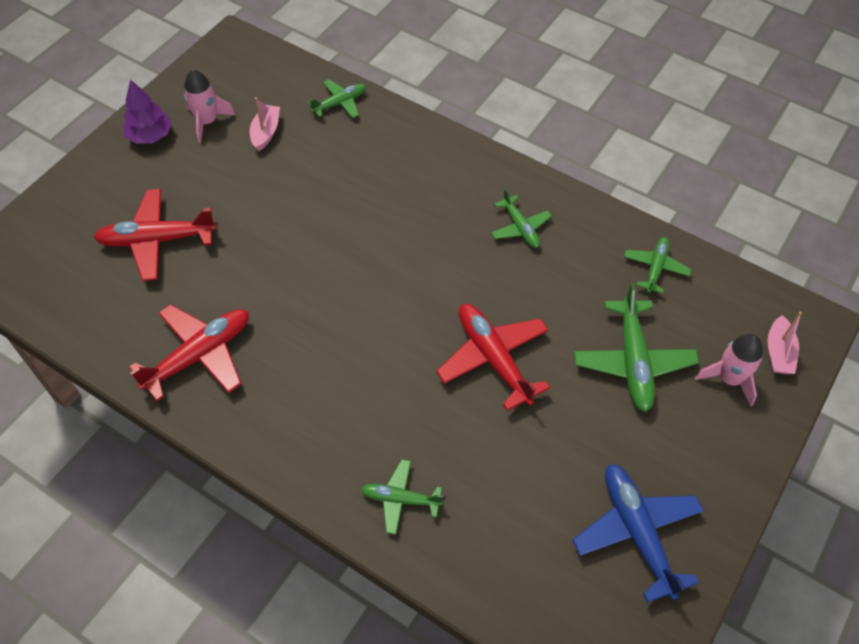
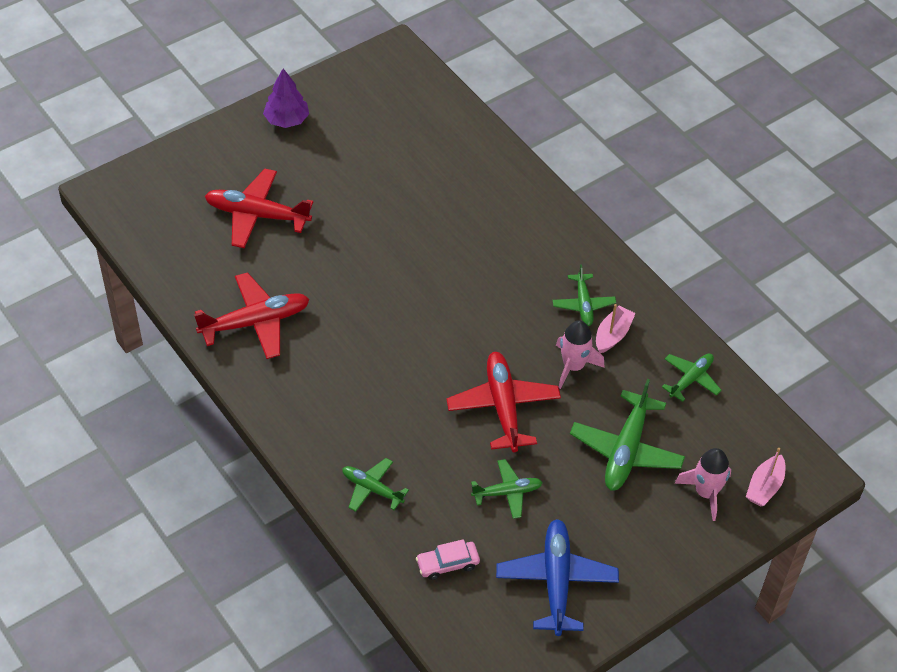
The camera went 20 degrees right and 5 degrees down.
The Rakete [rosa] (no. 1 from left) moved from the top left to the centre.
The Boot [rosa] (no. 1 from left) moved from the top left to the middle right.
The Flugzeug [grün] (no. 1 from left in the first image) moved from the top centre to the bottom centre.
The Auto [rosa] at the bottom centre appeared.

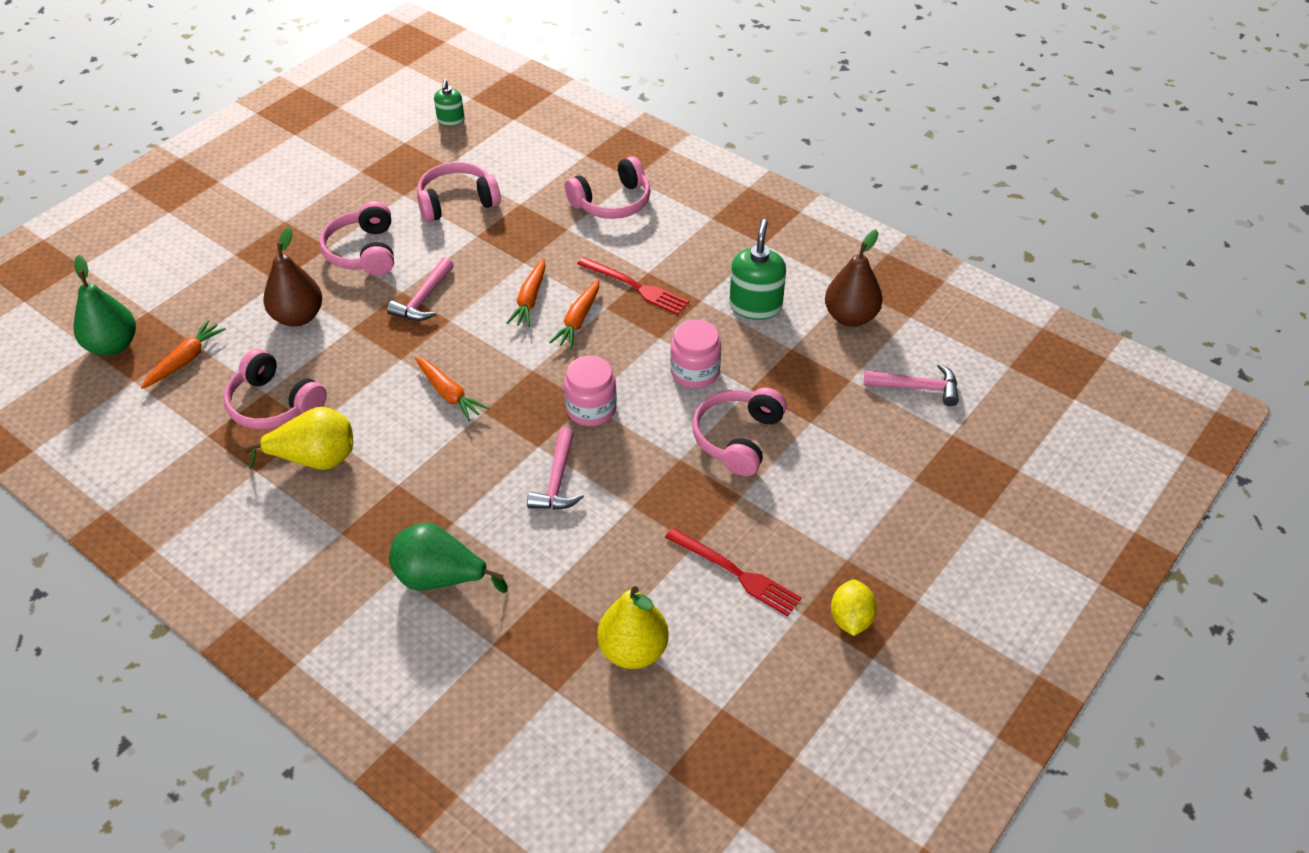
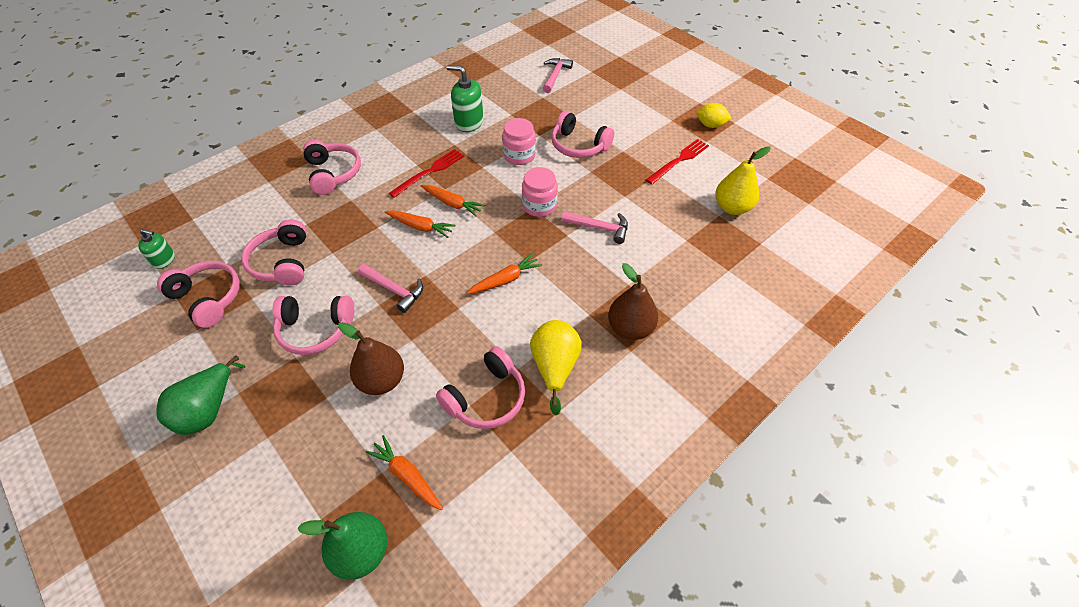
The camera went 80 degrees left and 5 degrees up.
The Birne [grün] (no. 2 from left in the first image) moved from the centre to the middle left.
The Birne [braun] (no. 2 from left) moved from the top centre to the centre.
The Kopfhörer [rosa] (no. 1 from left) at the middle left appeared.

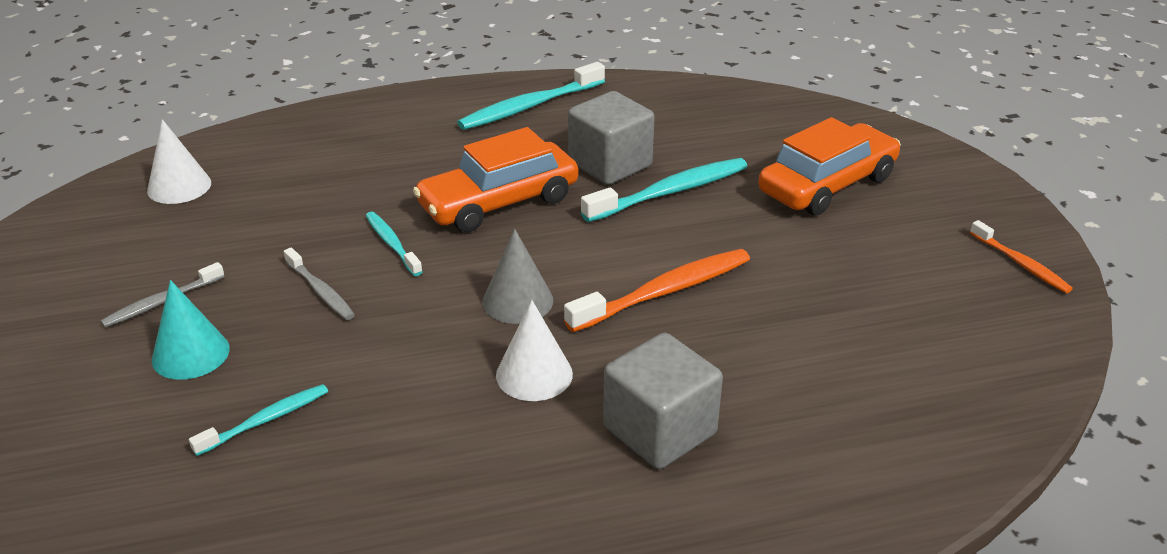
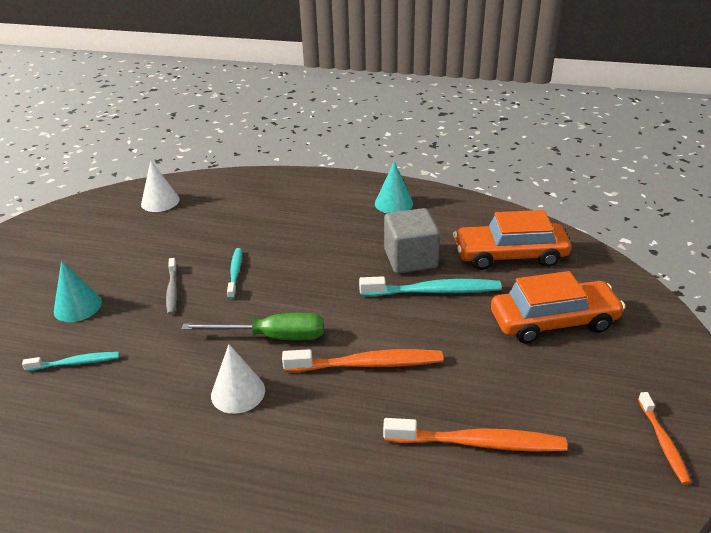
The camera went 30 degrees right and 0 degrees up.
The Zahnbürste [grau] (no. 1 from left) at the middle left disappeared.
The Auto [orange] (no. 1 from left) moved from the top centre to the middle right.
The Zahnbürste [türkis] (no. 3 from left) at the top centre was replaced by the Kegel [türkis] (no. 2 from left) at the centre.
The Kegel [grau] at the centre was replaced by the Schraubenzieher [grün] at the centre.
The Kubus [grau] (no. 2 from left) at the bottom centre disappeared.
The Zahnbürste [orange] (no. 2 from left) at the bottom right appeared.

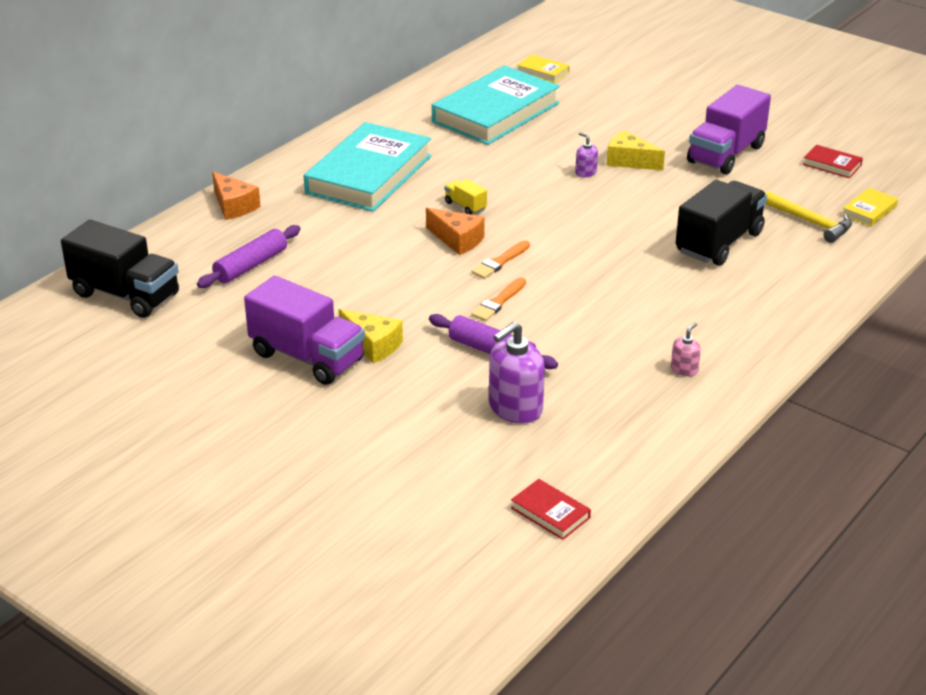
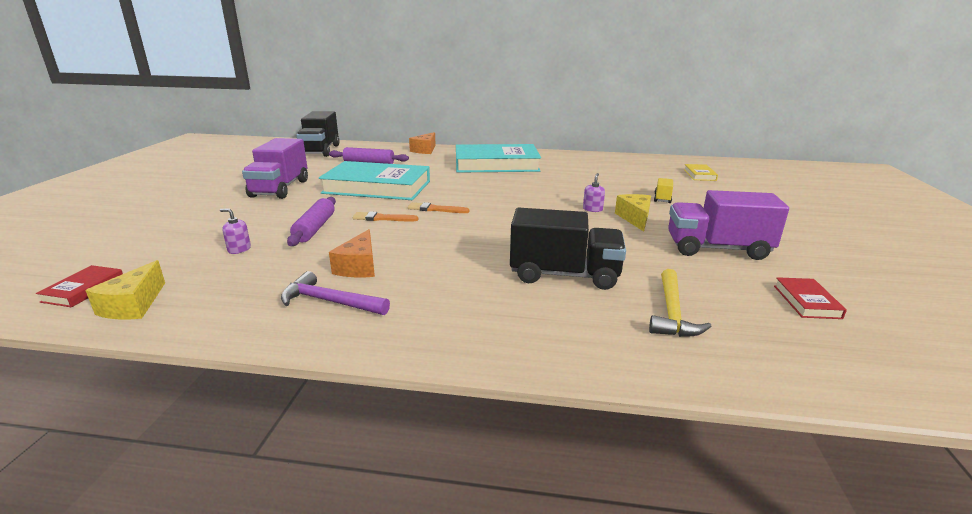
The camera went 60 degrees right and 10 degrees down.
The Käse [gelb] (no. 1 from left) moved from the centre to the middle left.
The Käse [orange] (no. 2 from left in the first image) moved from the top centre to the centre.
The Buch [türkis] (no. 2 from left in the first image) moved from the top centre to the centre.
The Lastwagen [gelb] moved from the top centre to the middle right.
The Seifenspender [lila] (no. 1 from left) at the centre changed to 0.50 times the size.
The Seifenspender [rosa] at the middle right was replaced by the Hammer [lila] at the centre.
The Buch [gelb] (no. 2 from left) at the top right disappeared.

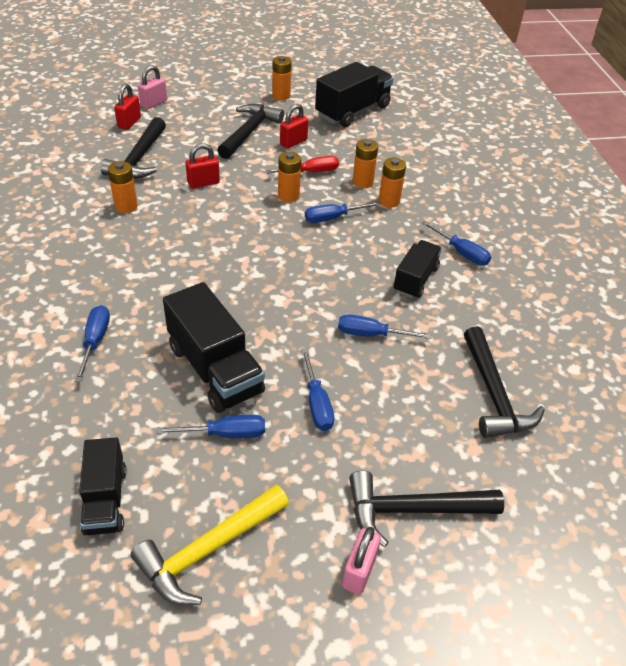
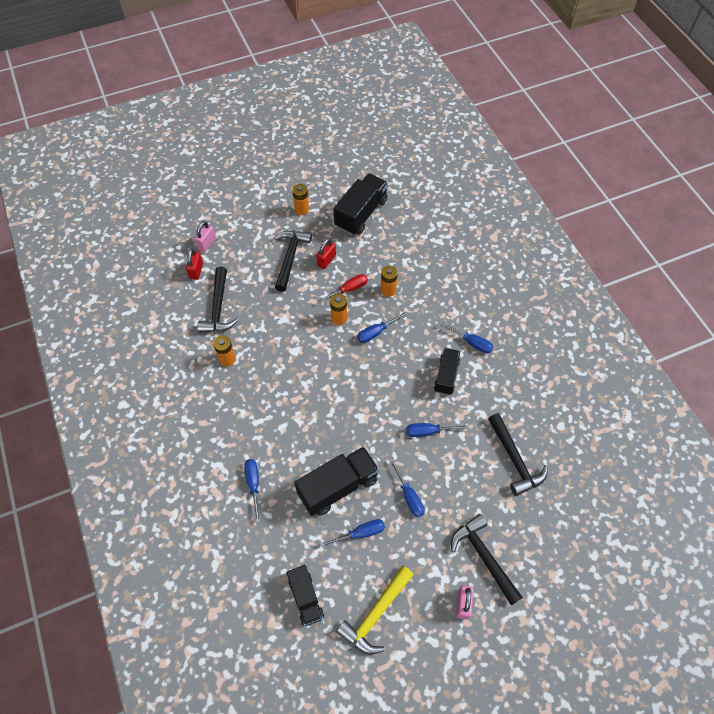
The camera went 10 degrees left and 15 degrees up.
The Lastwagen [schwarz] (no. 2 from left) at the centre turned 75 degrees counterclockwise.
The Vorhängeschloss [rot] (no. 2 from left) at the top left disappeared.
The Hammer [schwarz] (no. 3 from left) at the bottom right turned 75 degrees clockwise.
The Batterie [orange] (no. 5 from left) at the top centre disappeared.

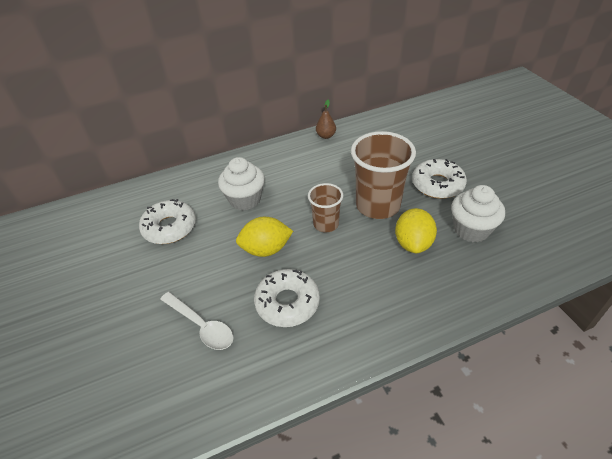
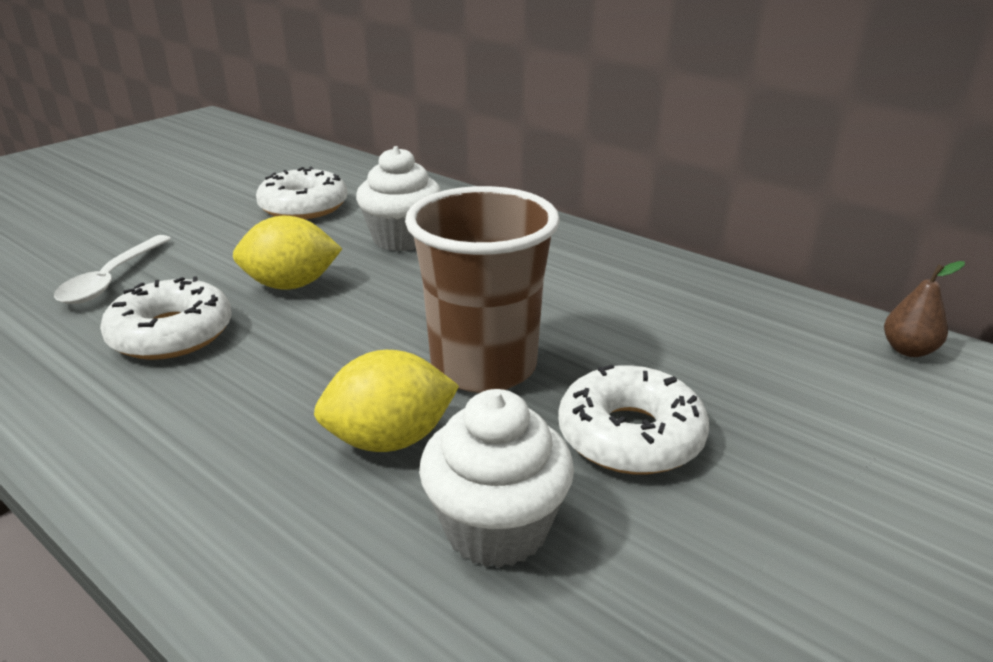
The camera went 60 degrees right and 15 degrees down.
The Zitrone [gelb] (no. 1 from left) at the centre turned 60 degrees counterclockwise.
The Becher [braun] (no. 1 from left) at the centre disappeared.
The Birne [braun] moved from the top centre to the middle right.

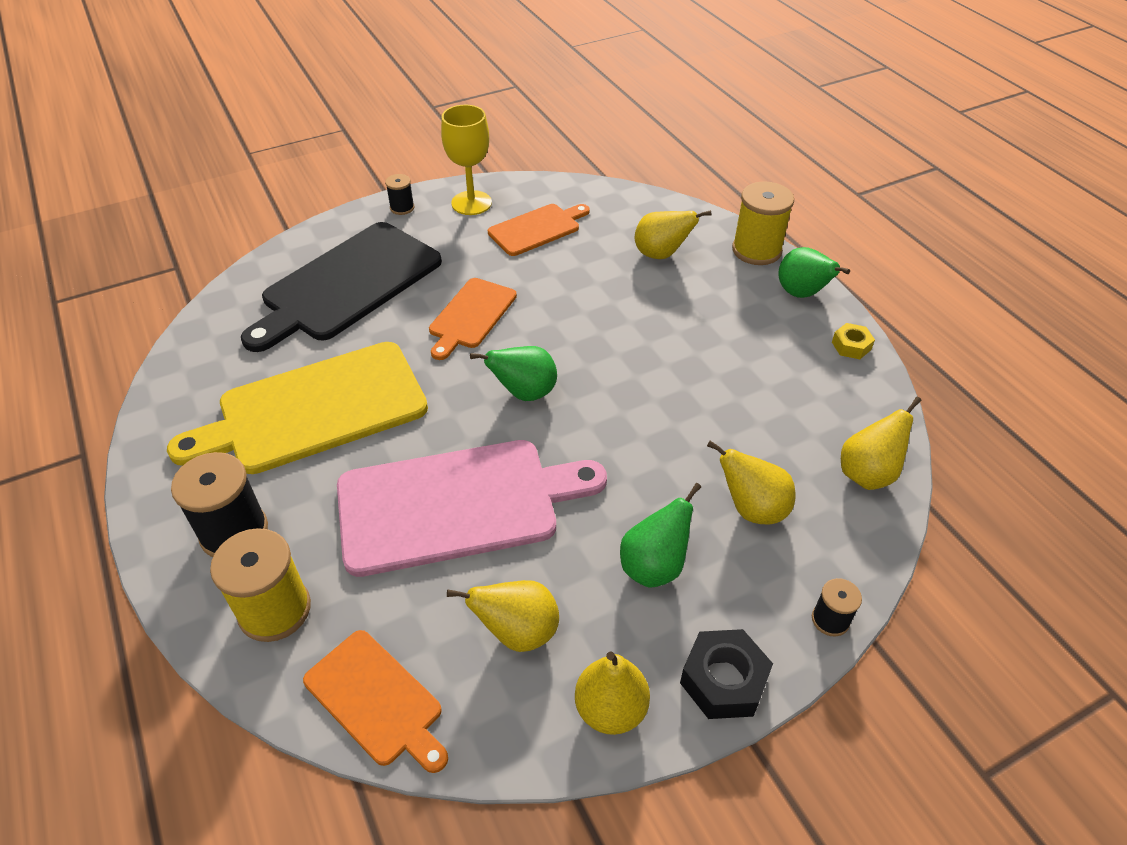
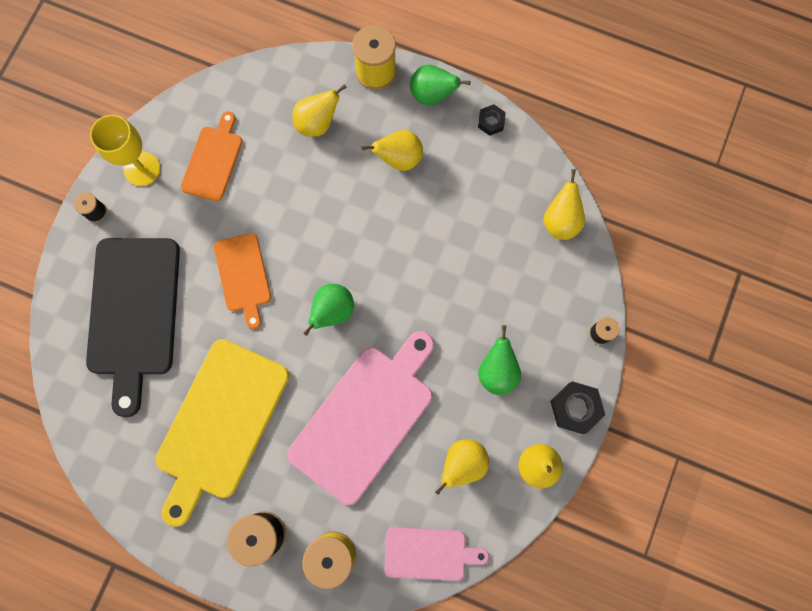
The camera went 40 degrees left and 30 degrees up.
The Schneidebrett [orange] (no. 1 from left) at the bottom left became the Schneidebrett [rosa] (no. 2 from left) at the bottom centre.
The Birne [gelb] (no. 4 from left in the first image) moved from the centre to the top centre.
The Sechskantmutter [gelb] at the middle right became the Sechskantmutter [schwarz] (no. 1 from left) at the top centre.

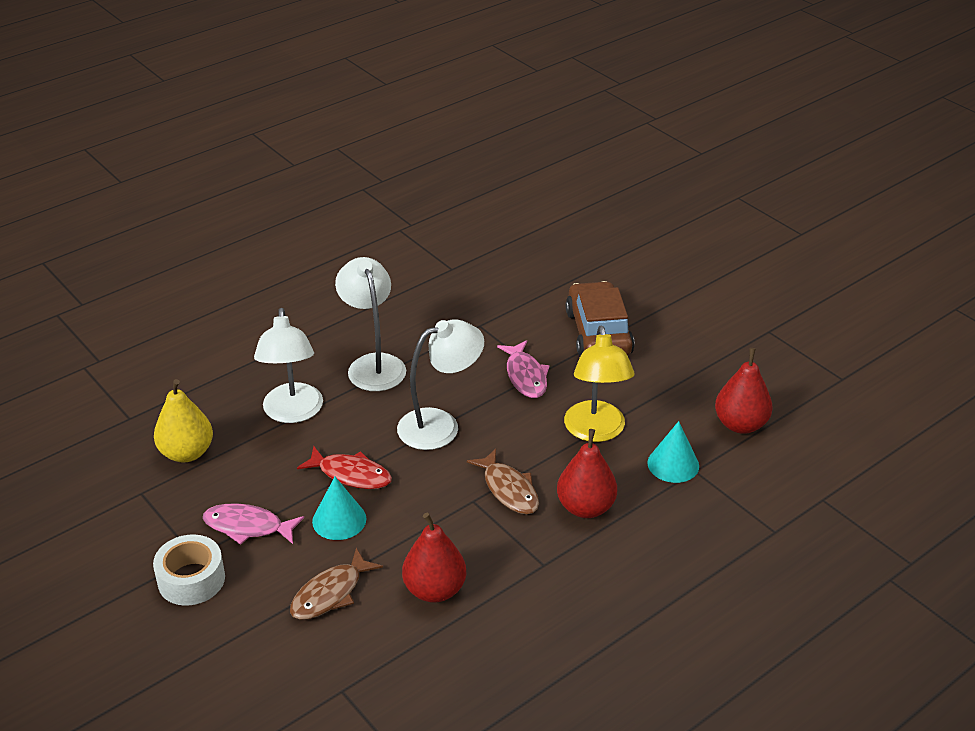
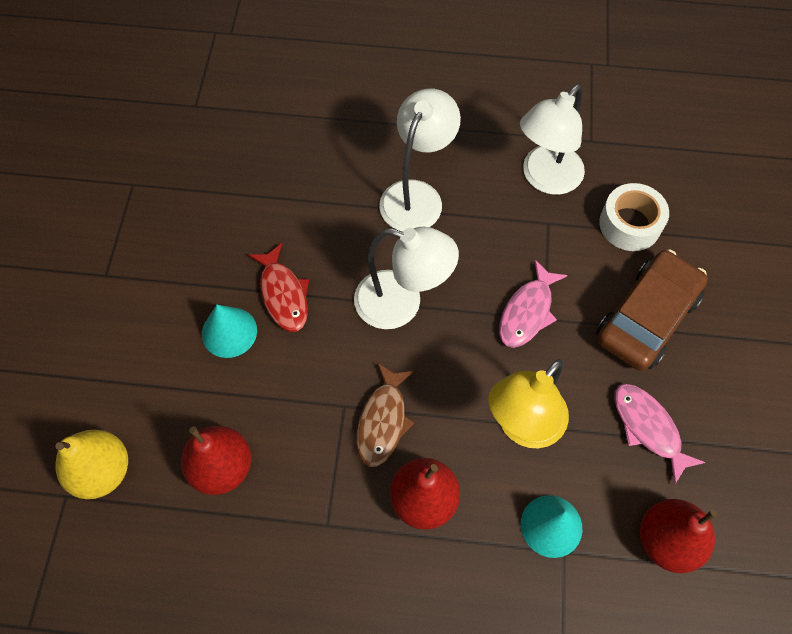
The camera went 45 degrees right and 25 degrees up.
The Klebeband [weiß] moved from the bottom left to the middle right.
The Birne [gelb] moved from the middle left to the bottom left.
The Fisch [rosa] (no. 1 from left in the first image) moved from the bottom left to the bottom right.
The Lampe [weiß] (no. 1 from left in the first image) moved from the middle left to the top right.
The Fisch [braun] (no. 1 from left) at the bottom centre disappeared.

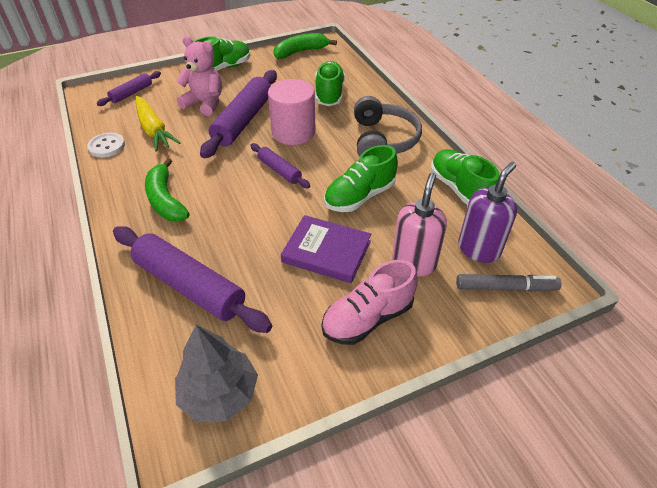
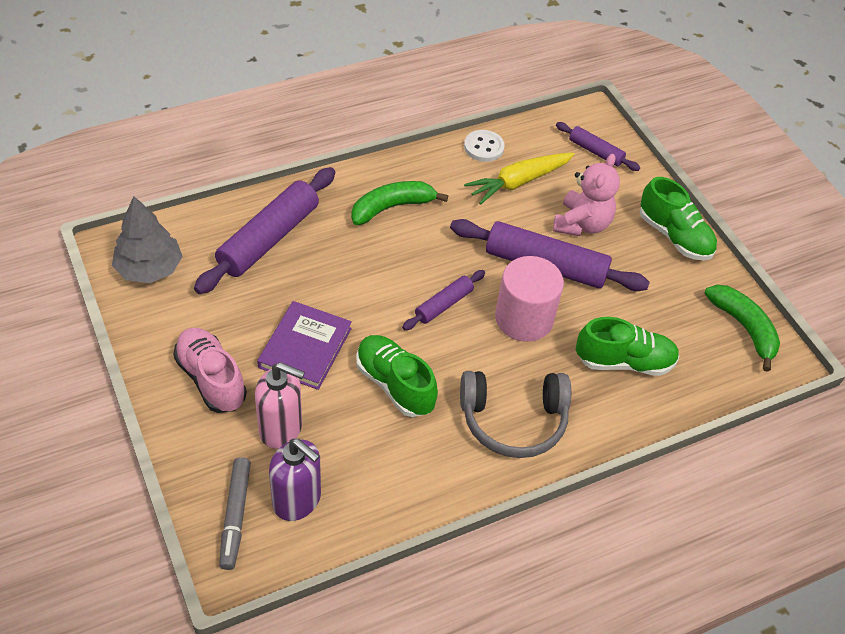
The camera went 85 degrees right and 5 degrees up.
The Schuh [grün] (no. 4 from left) at the middle right disappeared.

